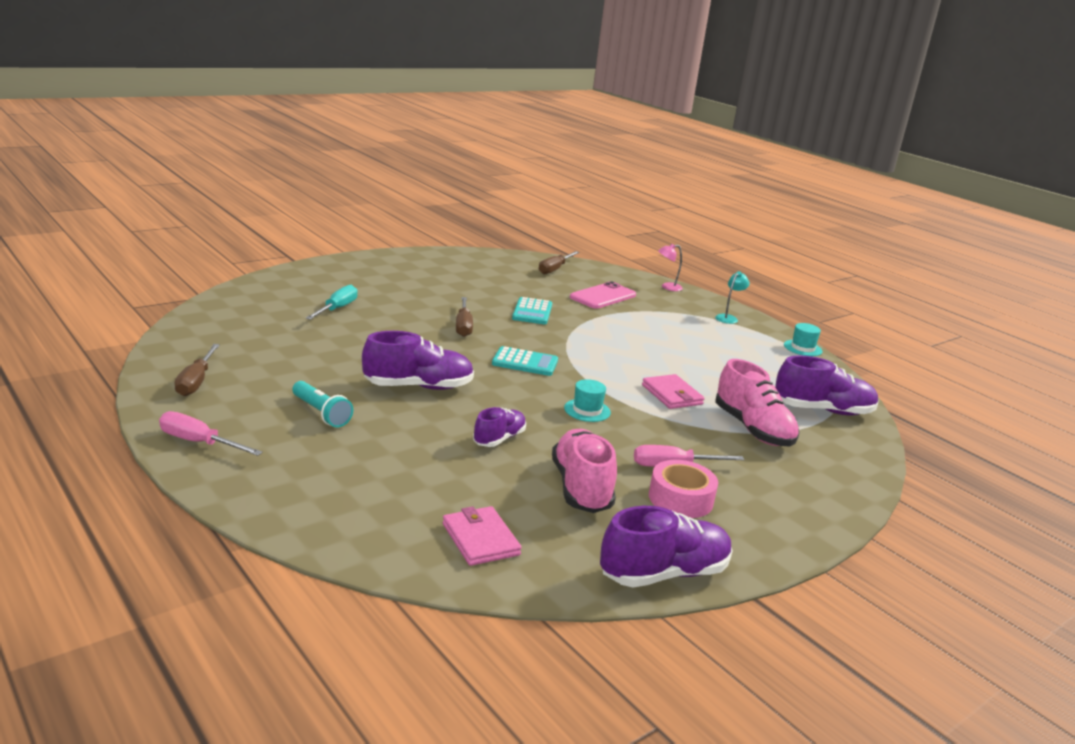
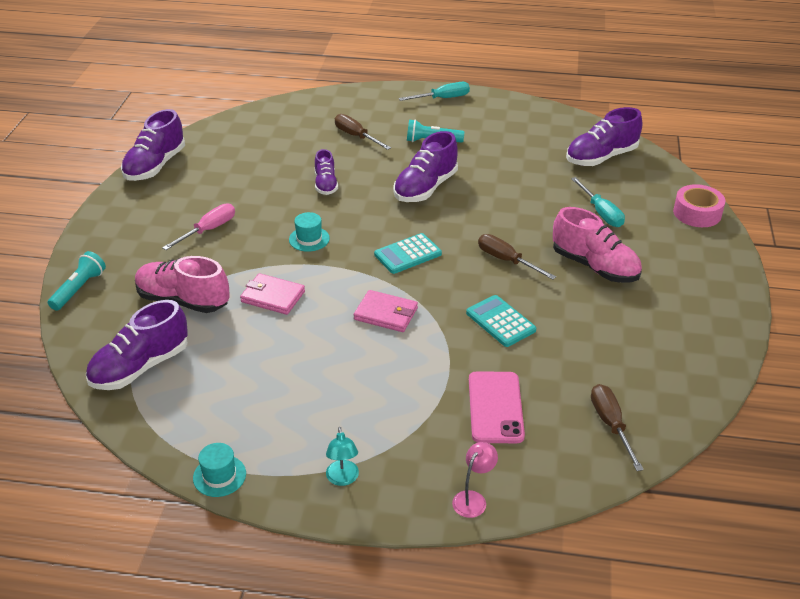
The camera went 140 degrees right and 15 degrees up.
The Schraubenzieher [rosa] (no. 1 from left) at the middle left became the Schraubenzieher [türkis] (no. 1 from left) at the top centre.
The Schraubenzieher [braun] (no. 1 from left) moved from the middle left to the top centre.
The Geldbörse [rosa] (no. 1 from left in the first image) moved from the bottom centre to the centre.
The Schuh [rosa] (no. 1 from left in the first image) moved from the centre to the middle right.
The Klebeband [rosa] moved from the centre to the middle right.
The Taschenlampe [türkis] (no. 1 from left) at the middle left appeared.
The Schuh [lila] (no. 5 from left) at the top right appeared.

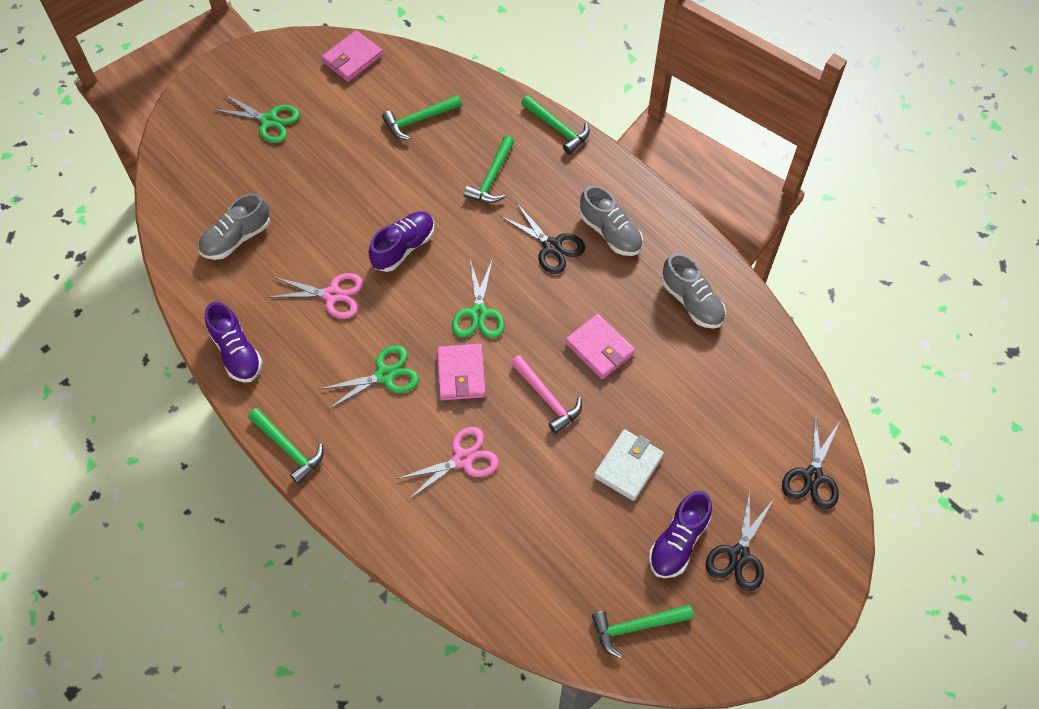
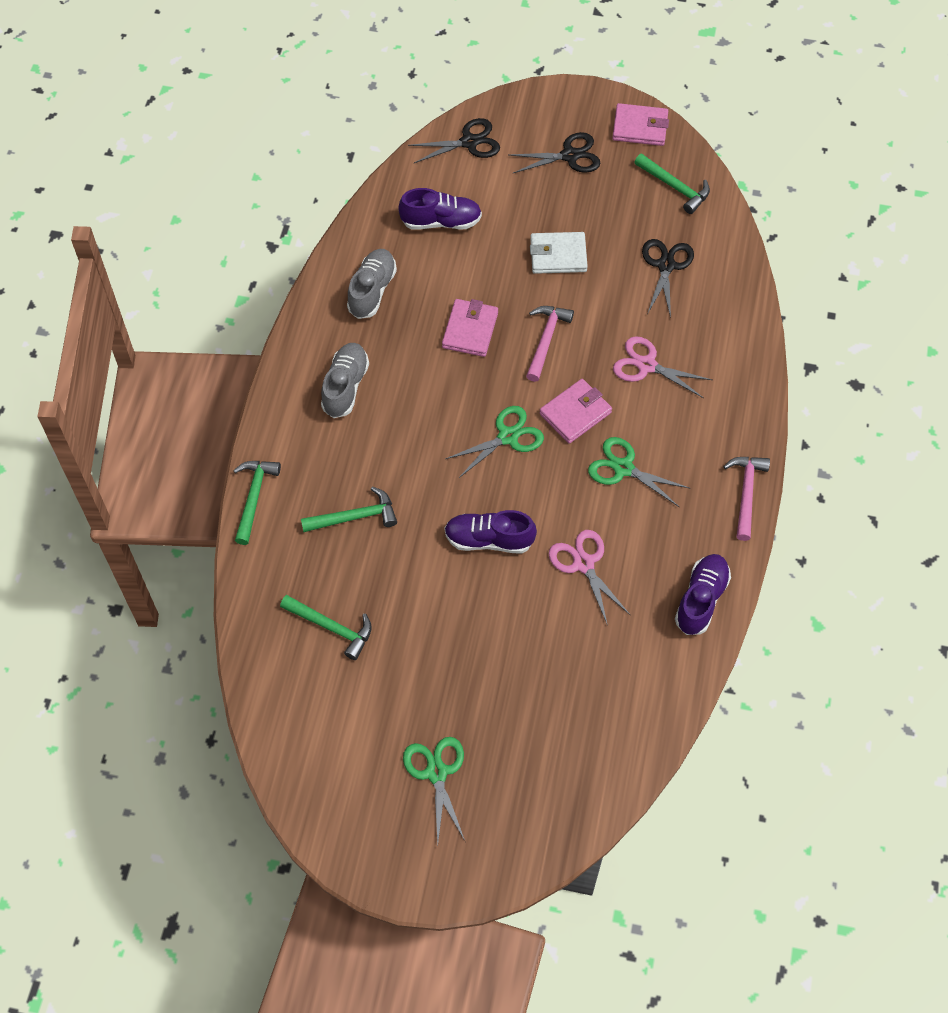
The camera went 125 degrees left and 0 degrees up.
The Schuh [grau] (no. 1 from left) at the top left disappeared.
The Hammer [grün] (no. 1 from left) at the middle left became the Hammer [rosa] (no. 2 from left) at the middle right.
The Geldbörse [rosa] (no. 1 from left in the first image) moved from the top centre to the top right.
The Schere [schwarz] (no. 1 from left in the first image) moved from the centre to the top right.
The Schuh [lila] (no. 3 from left in the first image) moved from the bottom centre to the top centre.

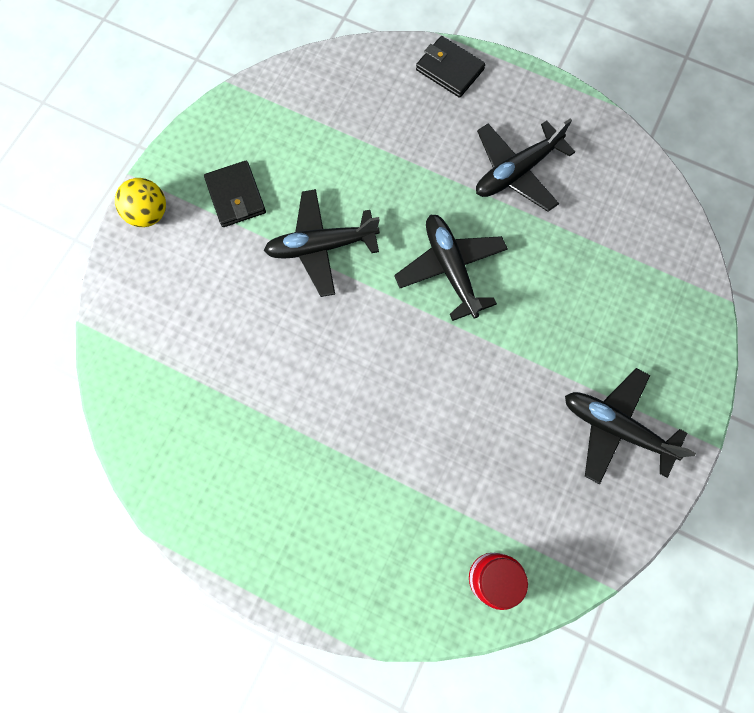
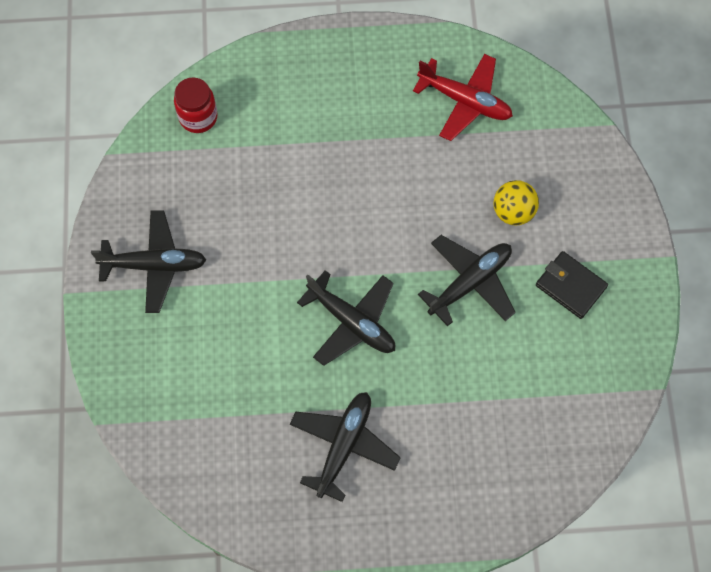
The camera went 150 degrees right and 5 degrees down.
The Ball [gelb] moved from the top left to the middle right.
The Geldbörse [schwarz] (no. 2 from left) at the top centre disappeared.
The Flugzeug [rot] at the top centre appeared.

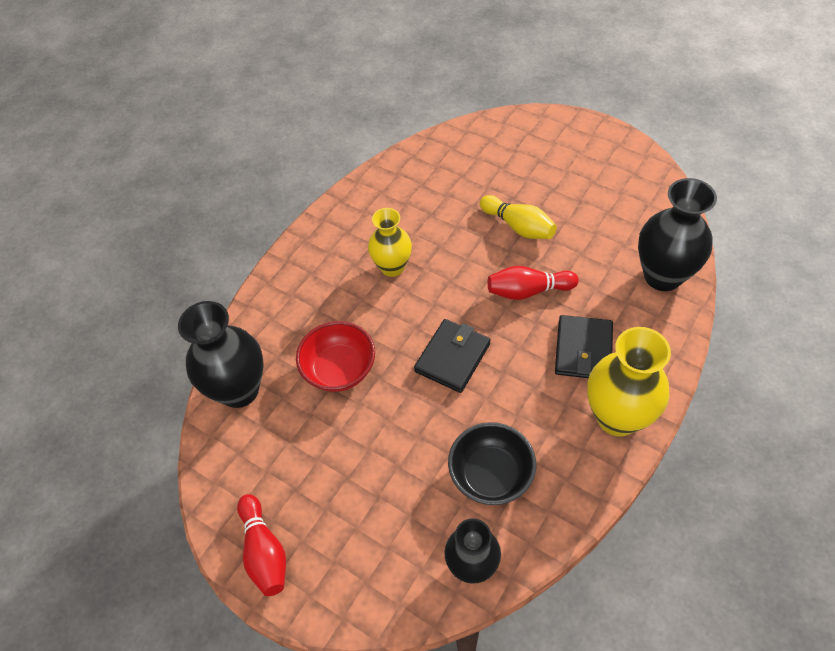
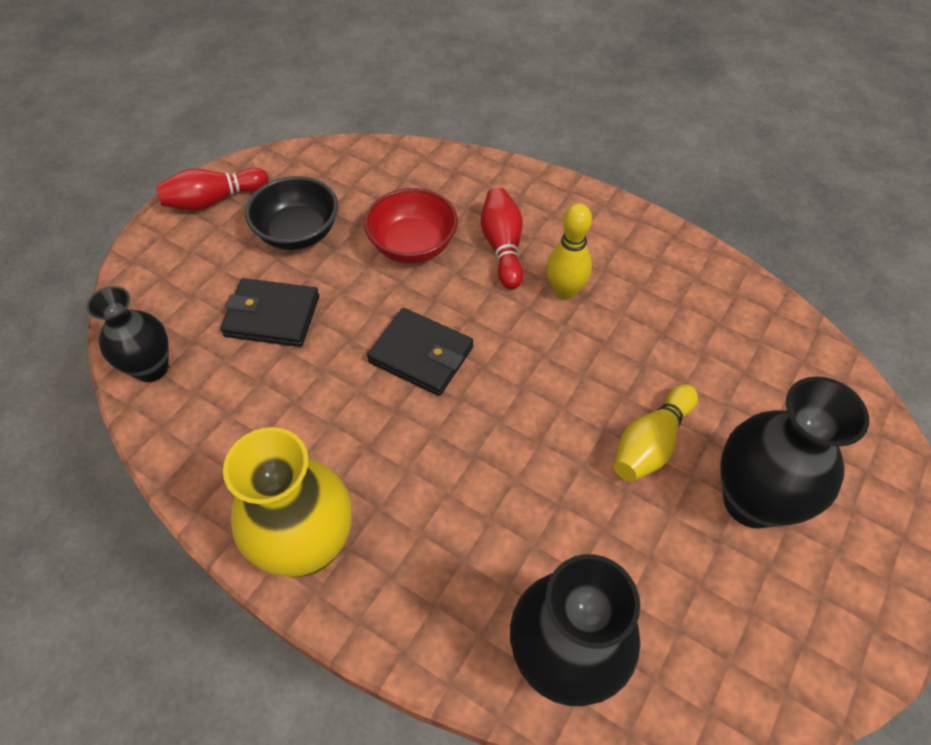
The camera went 85 degrees right and 0 degrees up.
The Vase [schwarz] (no. 1 from left in the first image) moved from the middle left to the middle right.
The Vase [gelb] (no. 1 from left) at the centre was replaced by the Bowlingkegel [gelb] (no. 1 from left) at the centre.
The Schüssel [schwarz] moved from the bottom centre to the top left.
The Bowlingkegel [rot] (no. 2 from left) moved from the centre to the top centre.
The Geldbörse [schwarz] (no. 2 from left in the first image) moved from the middle right to the middle left.

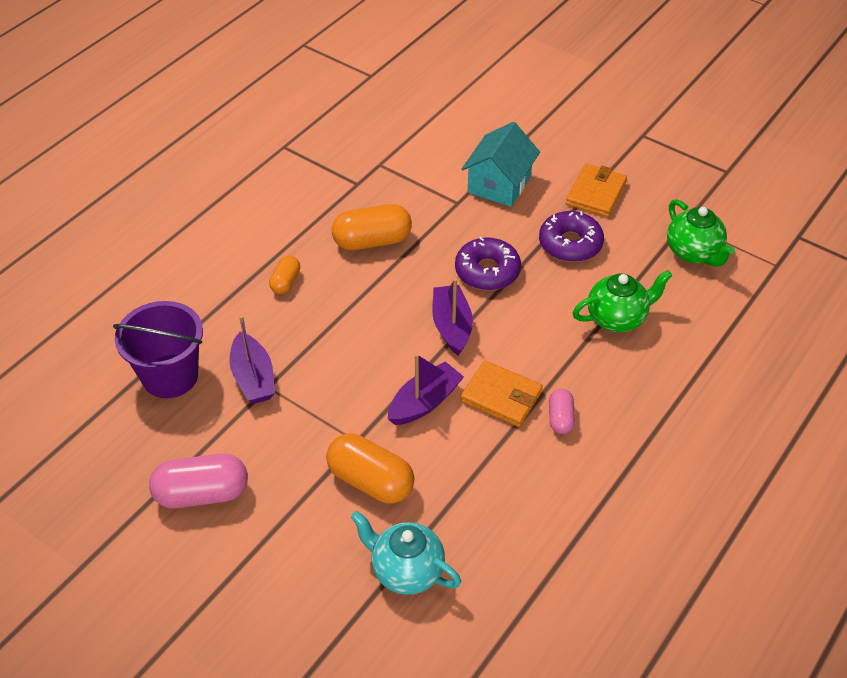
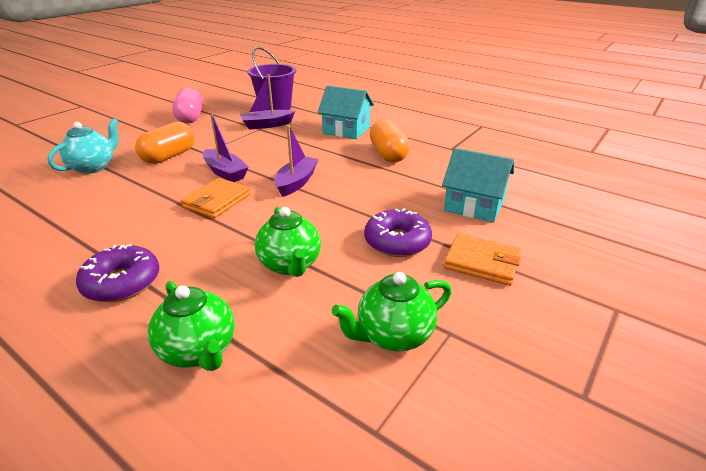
The camera went 90 degrees right and 15 degrees down.
The Kapsel [orange] (no. 1 from left) at the centre was replaced by the Haus [türkis] (no. 1 from left) at the top centre.
The Boot [lila] (no. 3 from left) at the centre turned 60 degrees counterclockwise.
The Donut [lila] (no. 1 from left) moved from the centre to the middle left.
The Kapsel [rosa] (no. 2 from left) at the centre disappeared.
The Teekanne [grün] (no. 1 from left) at the bottom left appeared.

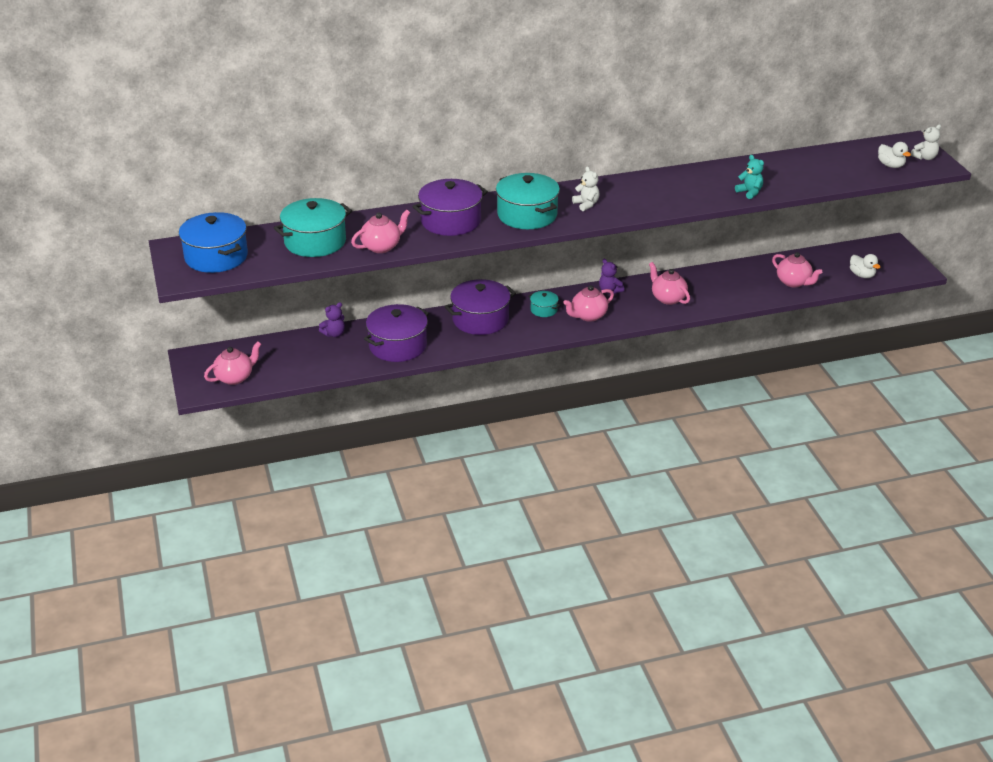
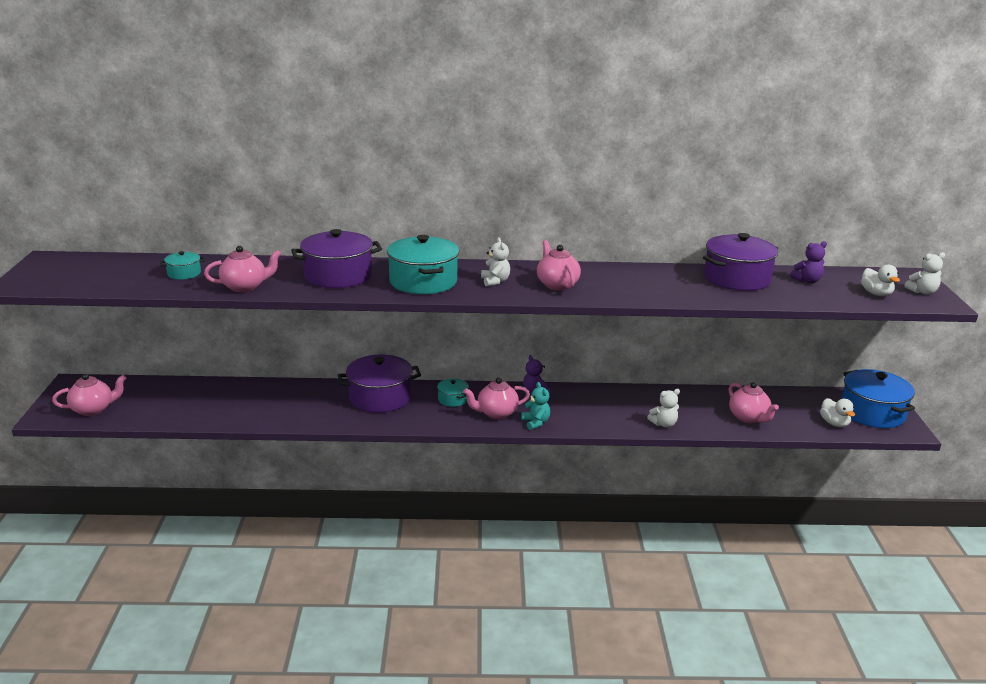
The camera went 15 degrees right and 10 degrees down.
The Kochtopf [blau] moved from the top left to the middle right.
The Kochtopf [türkis] (no. 1 from left) at the top left changed to 0.48 times the size.
The Teddybär [lila] (no. 1 from left in the first image) moved from the centre to the middle right.
The Kochtopf [lila] (no. 1 from left in the first image) moved from the centre to the middle right.
The Teekanne [rosa] (no. 4 from left) moved from the middle right to the centre.
The Teddybär [türkis] moved from the top right to the centre.
The Teddybär [weiß] (no. 2 from left) at the middle right appeared.

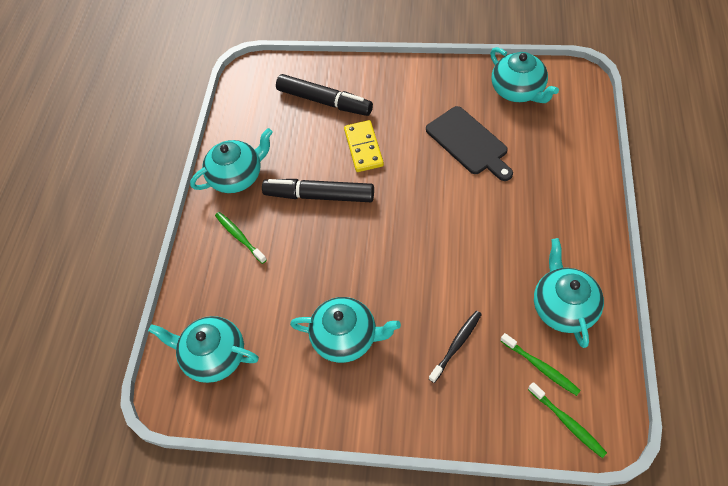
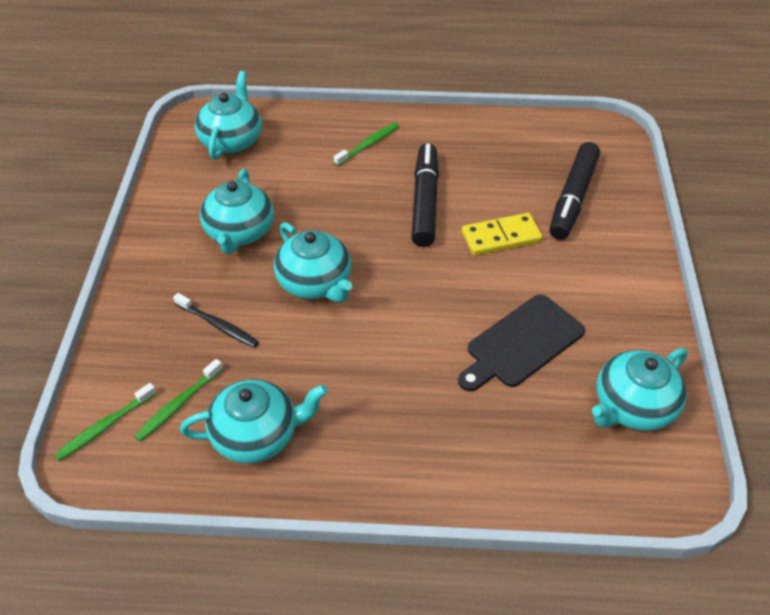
The camera went 80 degrees right and 10 degrees down.
The Teekanne [türkis] (no. 2 from left in the first image) moved from the top left to the centre.

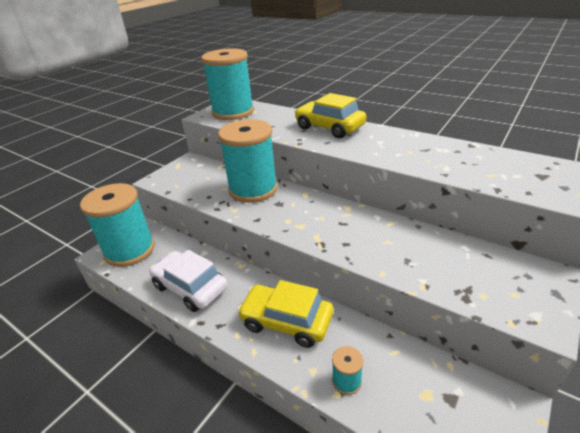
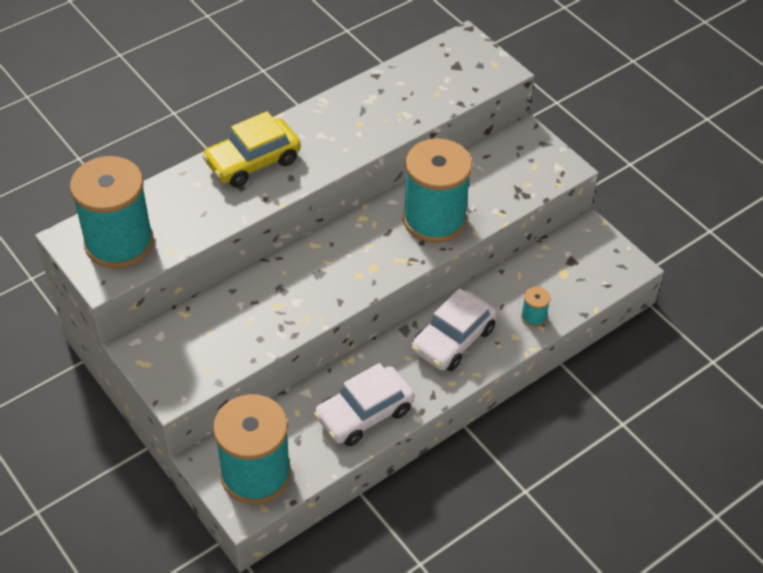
The camera went 75 degrees left and 15 degrees up.
The Garnrolle [türkis] (no. 3 from left) moved from the centre to the top centre.
The Auto [gelb] (no. 1 from left) at the bottom centre became the Auto [weiß] (no. 2 from left) at the centre.

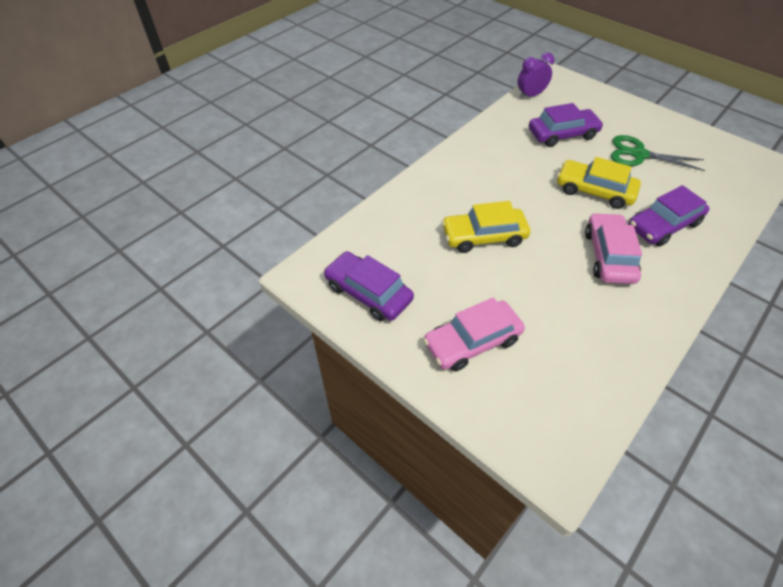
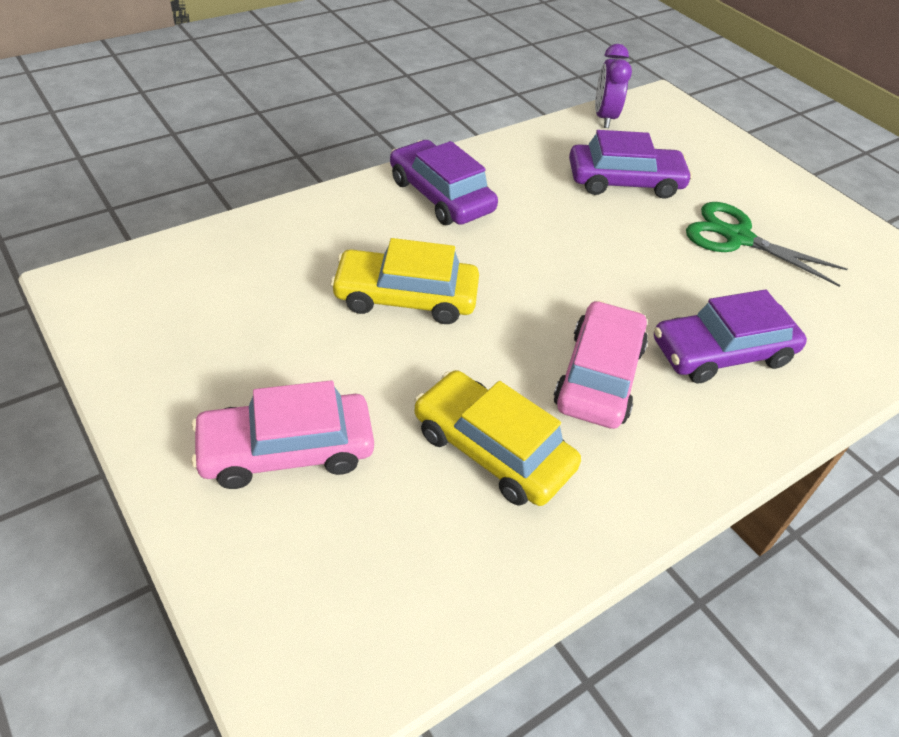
The camera went 10 degrees right and 5 degrees down.
The Auto [lila] (no. 1 from left) moved from the centre to the top centre.
The Wecker [lila] at the top right turned 75 degrees counterclockwise.
The Auto [gelb] (no. 2 from left) moved from the top right to the centre.

